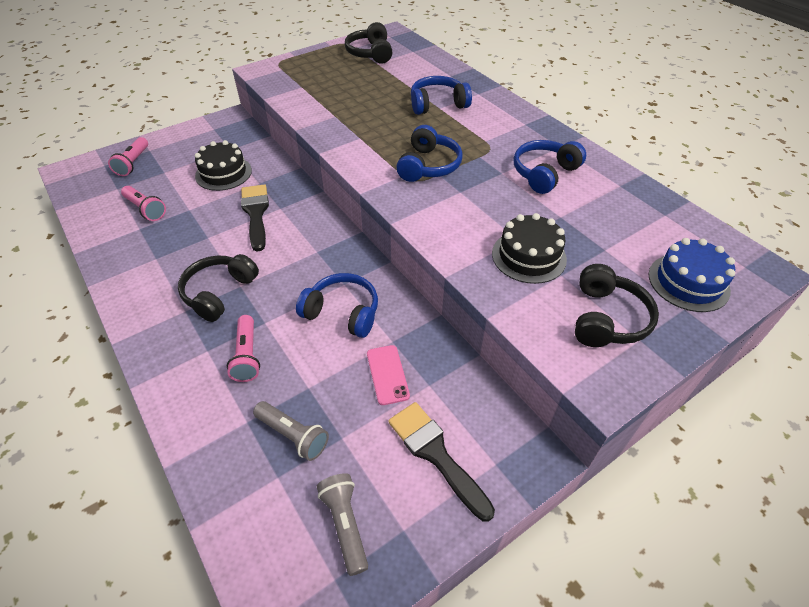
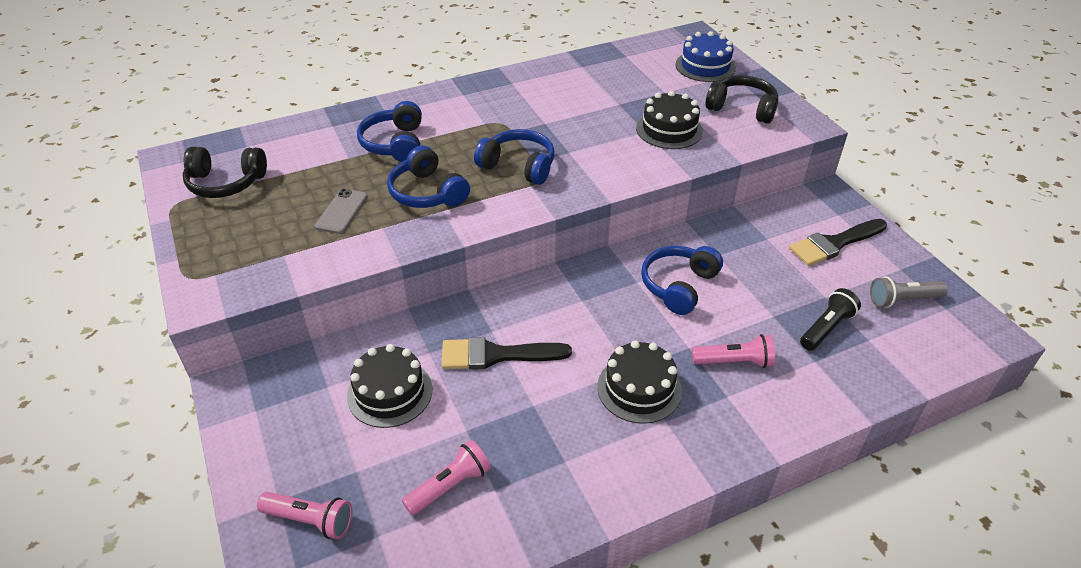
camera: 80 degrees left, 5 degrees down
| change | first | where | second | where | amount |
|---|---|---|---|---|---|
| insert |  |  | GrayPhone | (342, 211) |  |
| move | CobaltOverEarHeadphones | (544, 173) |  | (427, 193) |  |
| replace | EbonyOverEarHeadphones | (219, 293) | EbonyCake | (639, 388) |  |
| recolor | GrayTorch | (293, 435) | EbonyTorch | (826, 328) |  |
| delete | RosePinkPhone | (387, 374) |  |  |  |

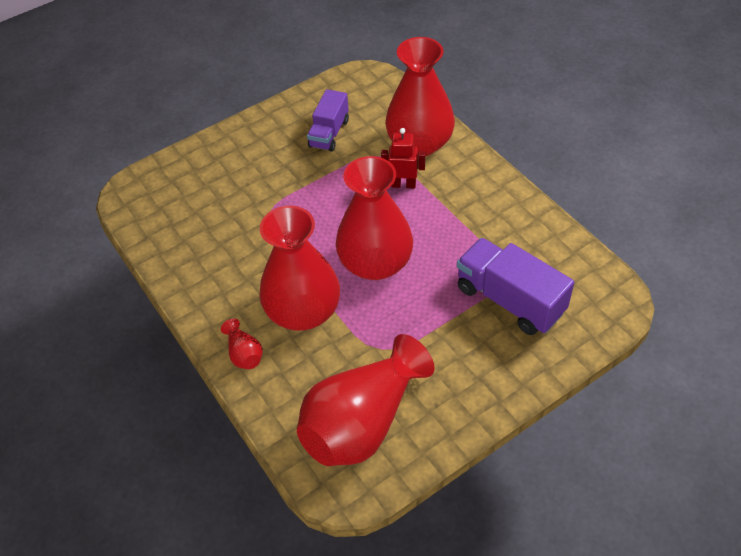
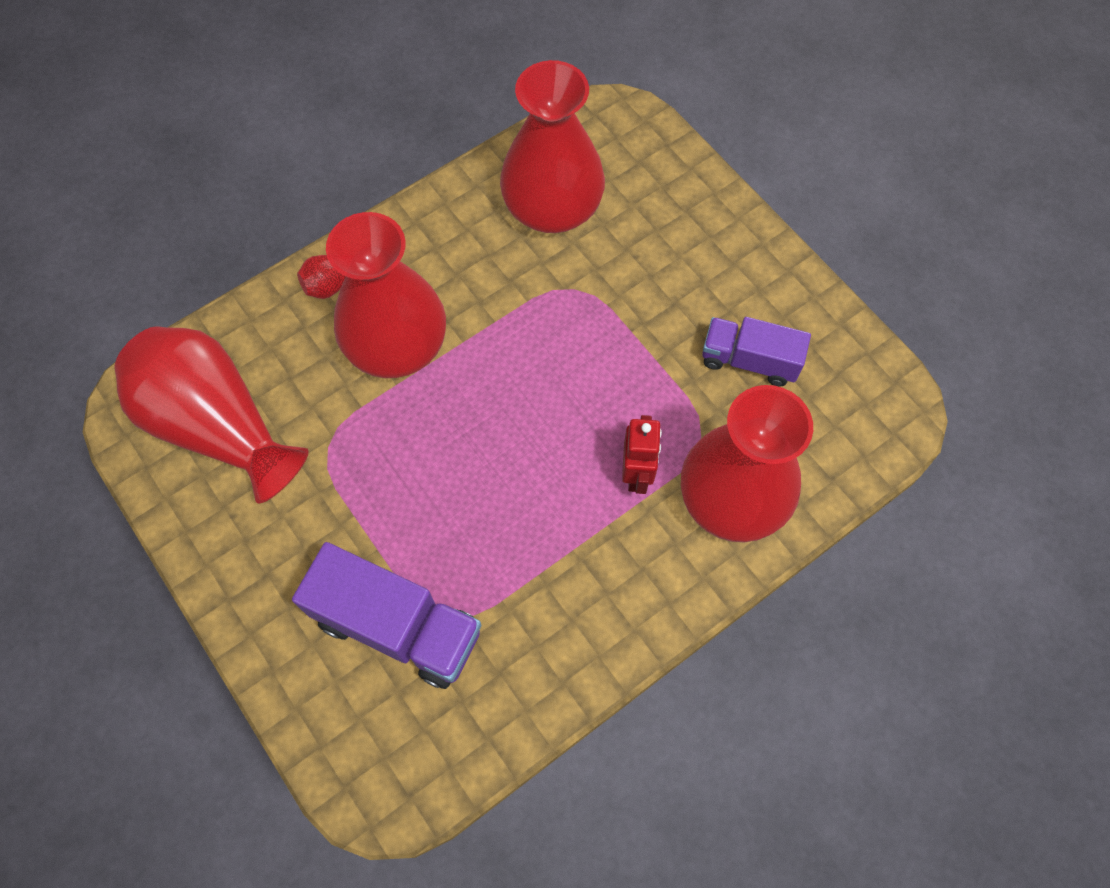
camera: 85 degrees right, 15 degrees up
| change | first | where | second | where | amount |
|---|---|---|---|---|---|
| rotate | RoyalPurpleLorry | (510, 300) |  | (398, 626) | 75 degrees clockwise |
| move | CrimsonFlowerVase | (375, 263) |  | (552, 209) |  |

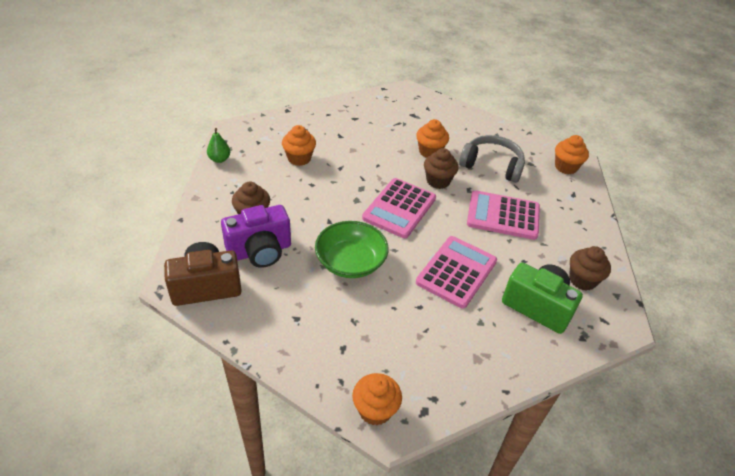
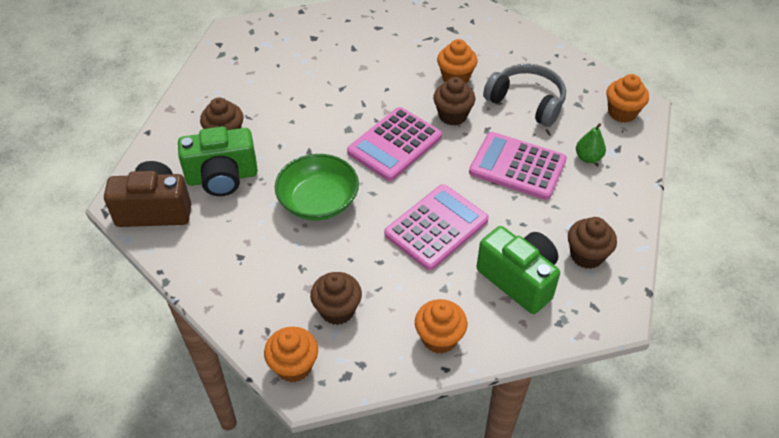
camera: 15 degrees right, 5 degrees up
| change | first | where | second | where | amount |
|---|---|---|---|---|---|
| recolor | RoyalPurpleCompactCamera | (260, 251) | LeafGreenCompactCamera | (222, 177) |  |
| insert |  |  | DarkBrownFairyCake | (337, 310) |  |
| move | BrightOrangeFairyCake | (299, 158) |  | (439, 338) |  |
| move | LeafGreenToyPear | (219, 159) |  | (588, 158) |  |

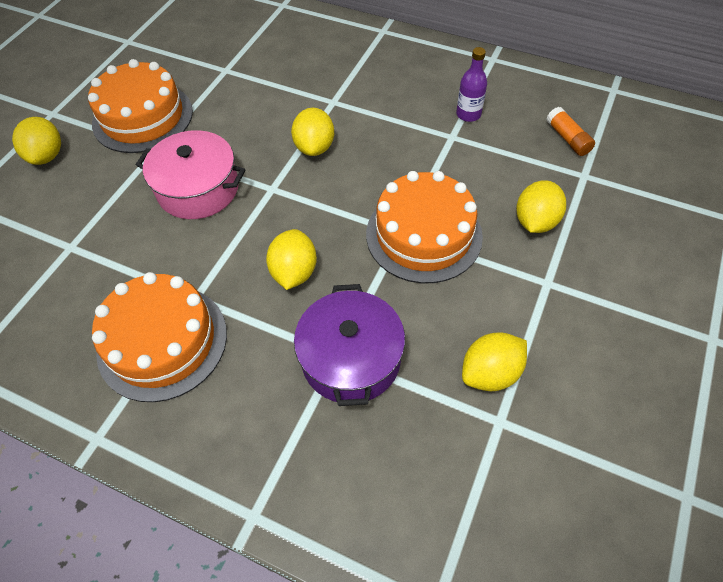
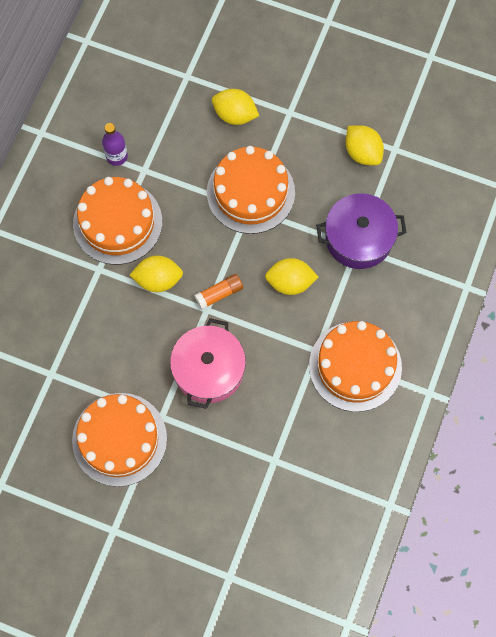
camera: 95 degrees left, 15 degrees up
| change | first | where | second | where | amount |
|---|---|---|---|---|---|
| insert |  |  | BrightOrangeCake | (117, 222) |  |
| move | BrightOrangeStickOfGlue | (567, 138) |  | (219, 294) |  |
| delete | GoldenLemon | (47, 156) |  |  |  |

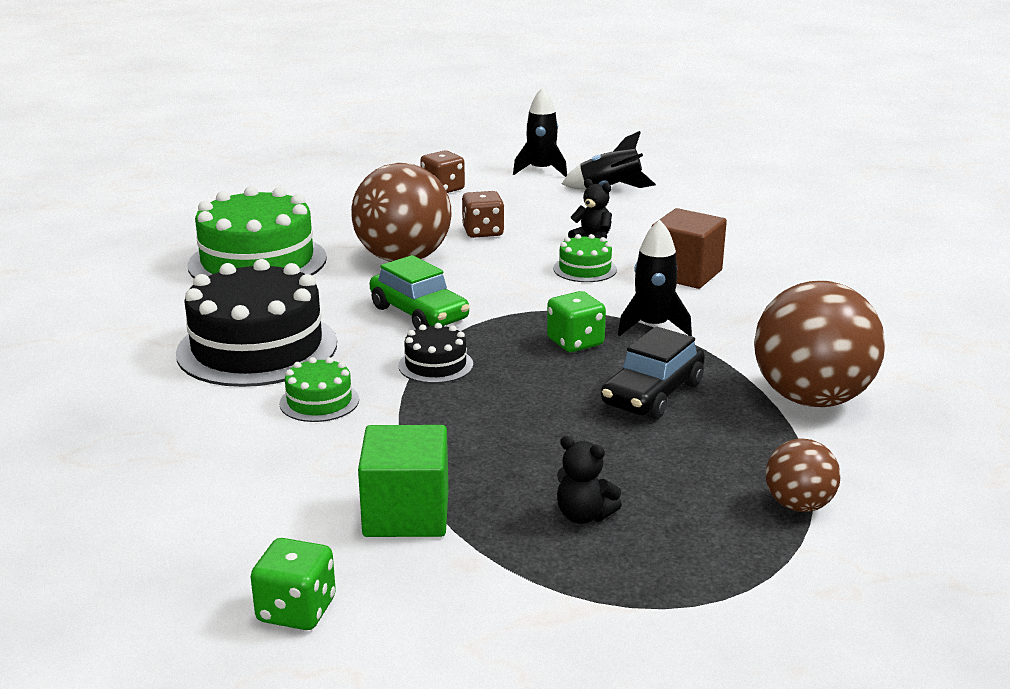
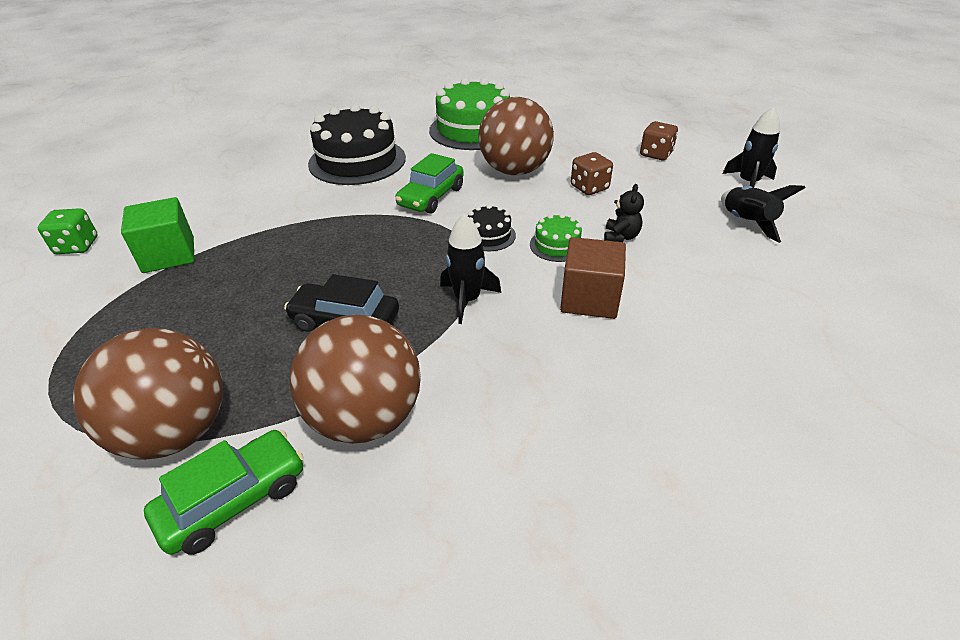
camera: 70 degrees right, 15 degrees up
| change | first | where | second | where | amount |
|---|---|---|---|---|---|
| resize | DarkBrownPlayBall | (798, 505) |  | (175, 432) | x1.99 |
| insert |  |  | LeafGreenToyCar | (234, 500) |  |
| move | EbonyCake | (435, 365) |  | (488, 235) |  |
| delete | LeafGreenCake | (319, 401) |  |  |  |
| delete | LeafGreenDie | (575, 342) |  |  |  |
| delete | EbonyTeddyBear | (584, 515) |  |  |  |

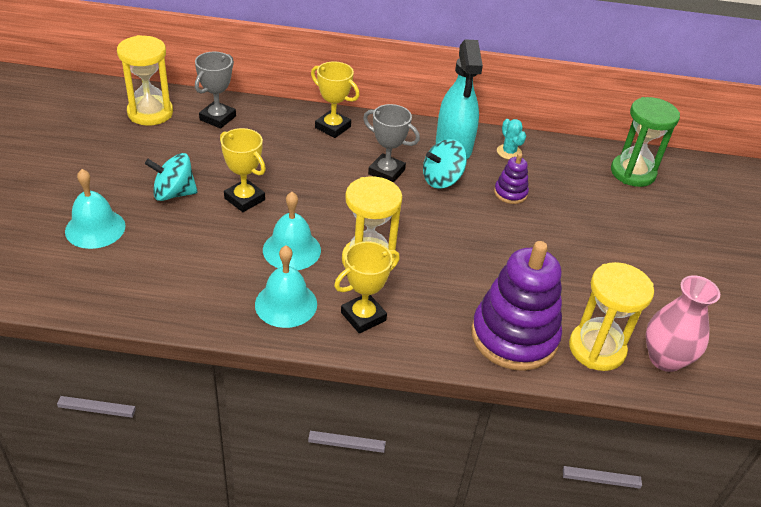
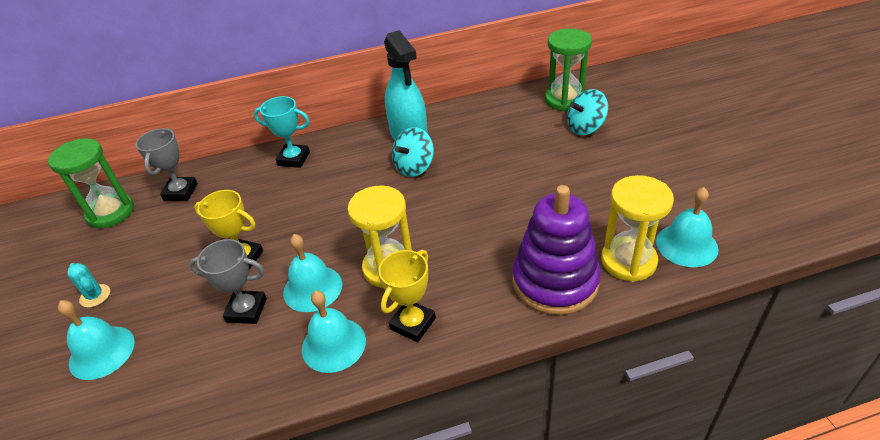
camera: 15 degrees left, 0 degrees up
| change | first | where | second | where | amount |
|---|---|---|---|---|---|
| recolor | GoldenHourglass | (150, 113) | LeafGreenHourglass | (111, 212) |  |
| move | TealPricklyPlant | (509, 152) |  | (95, 296) |  |
| move | GrayTrophy | (386, 172) |  | (246, 310) |  |
| recolor | GoldenTrophy | (333, 127) | TealTrophy | (294, 159) |  |
| move | TealToyTop | (174, 193) |  | (585, 127) |  |
| replace | RosePinkFlowerVase | (665, 359) | TealSchoolBell | (686, 245) |  |
| delete | RoyalPurpleRingStacker | (510, 193) |  |  |  |

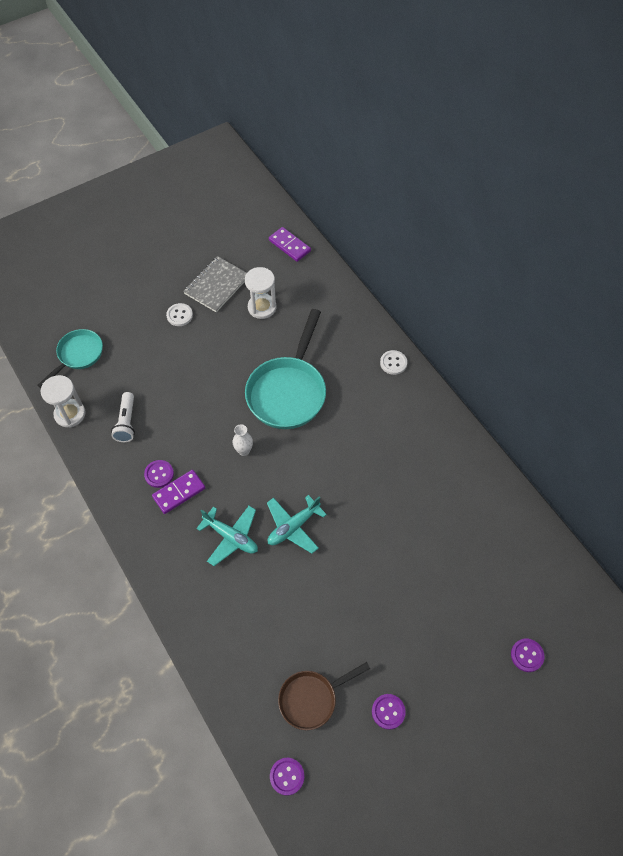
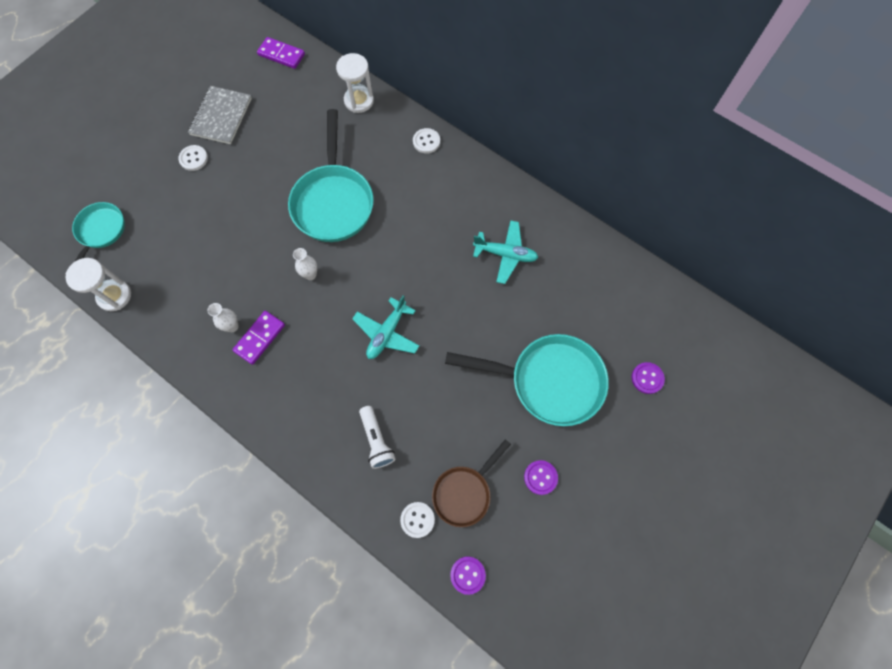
camera: 20 degrees left, 10 degrees up
| change | first | where | second | where | amount |
|---|---|---|---|---|---|
| replace | RoyalPurpleSewingButton | (159, 474) | SnowWhiteFlowerVase | (232, 326) |  |
| move | SnowWhiteHourglass | (262, 307) |  | (359, 101) |  |
| move | SnowWhiteTorch | (127, 422) |  | (376, 440) |  |
| insert |  |  | SnowWhiteSewingButton | (417, 519) |  |
| insert |  |  | TealSkillet | (548, 381) |  |
| move | TealAeroplane | (231, 537) |  | (505, 254) |  |

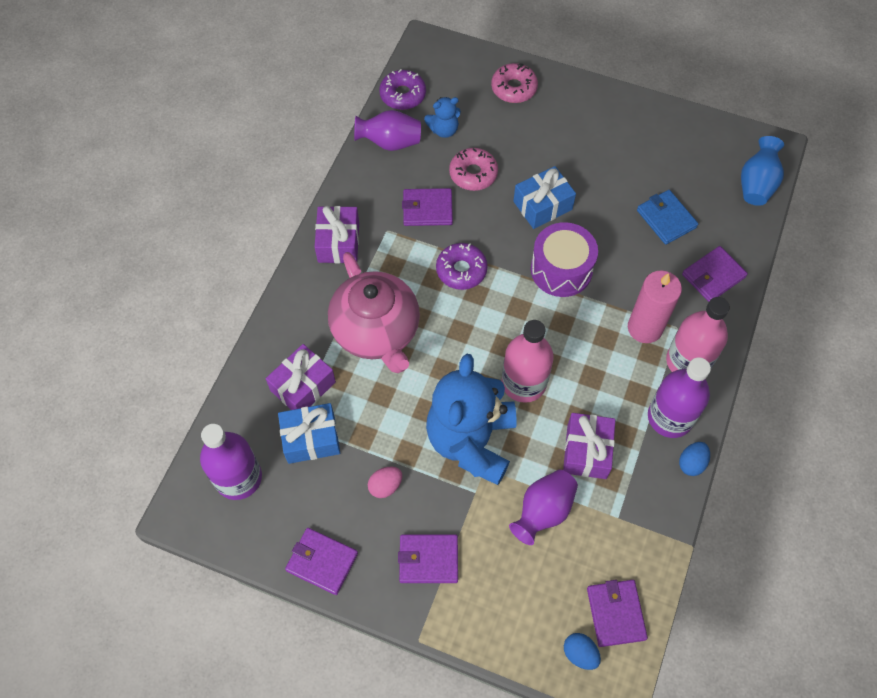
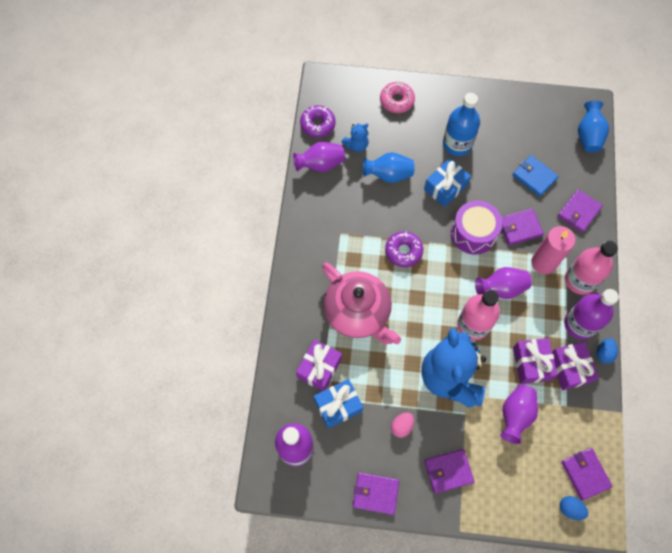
camera: 15 degrees left, 5 degrees up
| change | first | where | second | where | amount |
|---|---|---|---|---|---|
| replace | RosePinkGlazedDonut | (473, 174) | CobaltFlowerVase | (388, 175) |  |
| insert |  |  | CobaltFlask | (457, 144) |  |
| insert |  |  | RoyalPurpleFlowerVase | (501, 288) |  |
| move | RoyalPurpleCardWallet | (427, 209) |  | (519, 228) |  |
| move | RoyalPurplePresent | (338, 242) |  | (569, 368) |  |

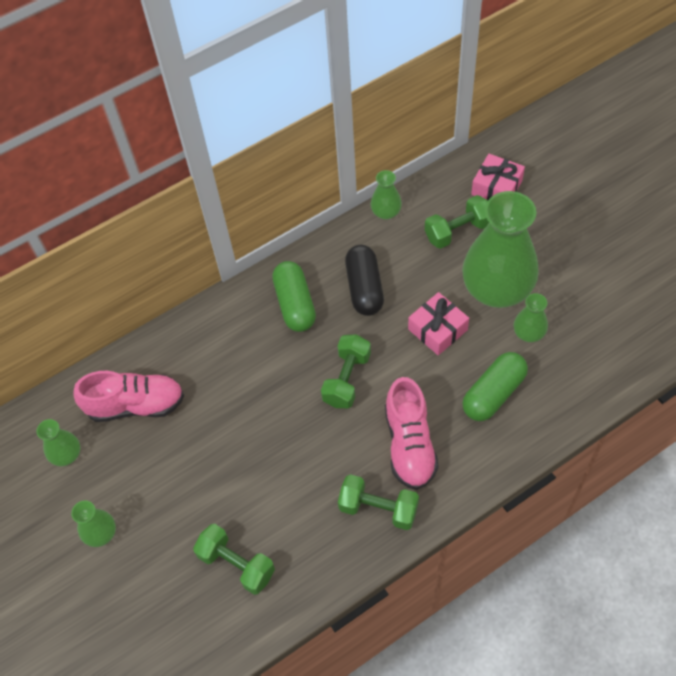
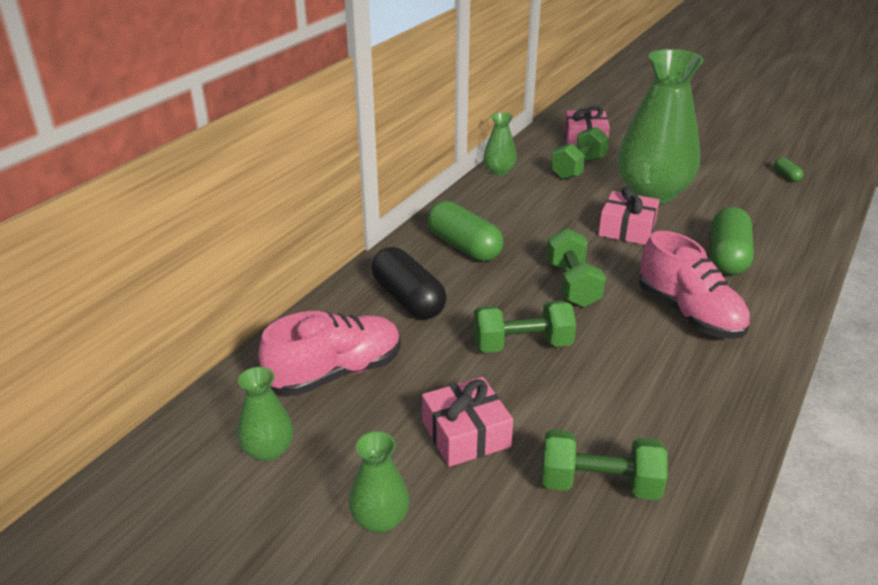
camera: 30 degrees left, 25 degrees down
| change | first | where | second | where | amount |
|---|---|---|---|---|---|
| move | EbonyPillShape | (364, 288) |  | (408, 299) |  |
| insert |  |  | RosePinkPresent | (466, 434) |  |
| move | LeafGreenHandWeight | (378, 508) |  | (522, 345) |  |
| insert |  |  | LeafGreenPillShape | (786, 176) |  |
| delete | LeafGreenFlowerVase | (528, 333) |  |  |  |

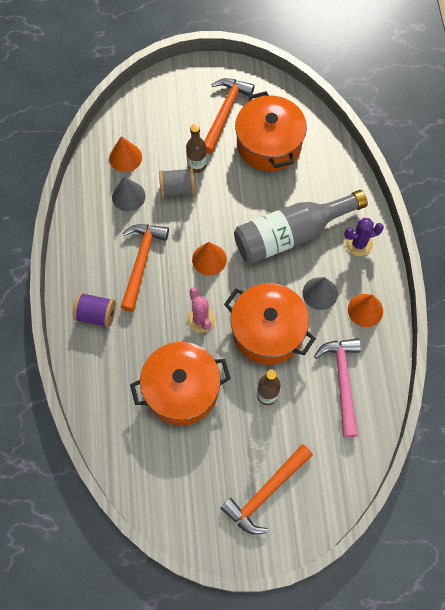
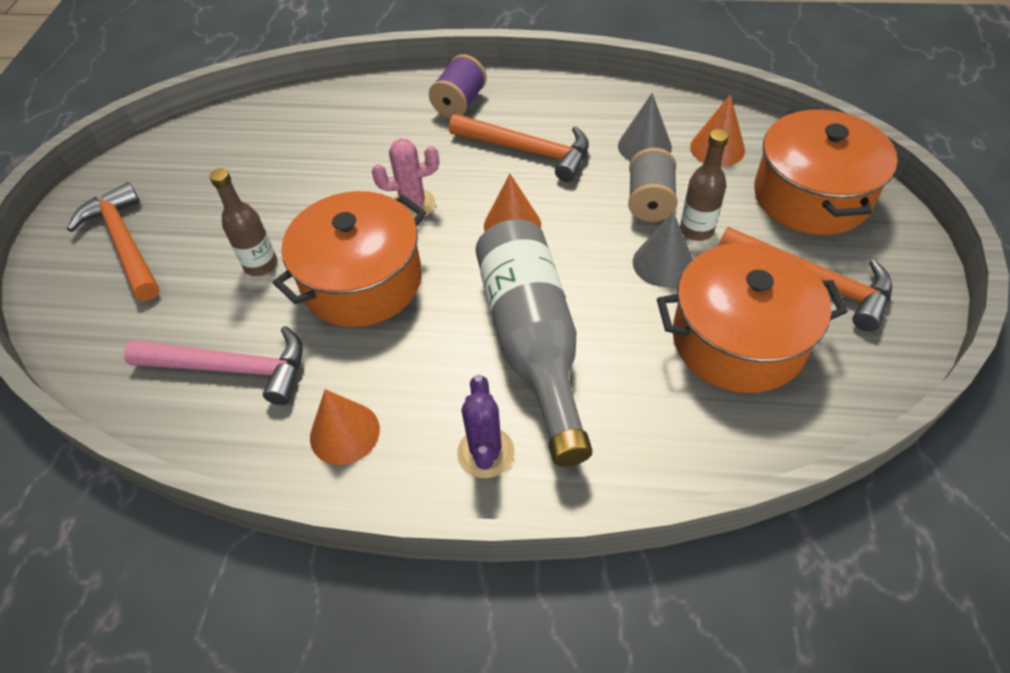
camera: 105 degrees right, 15 degrees down
| change | first | where | second | where | amount |
|---|---|---|---|---|---|
| move | GraySolidCone | (320, 293) |  | (663, 263) |  |
| move | BrightOrangeCookingPot | (181, 390) |  | (811, 196) |  |

